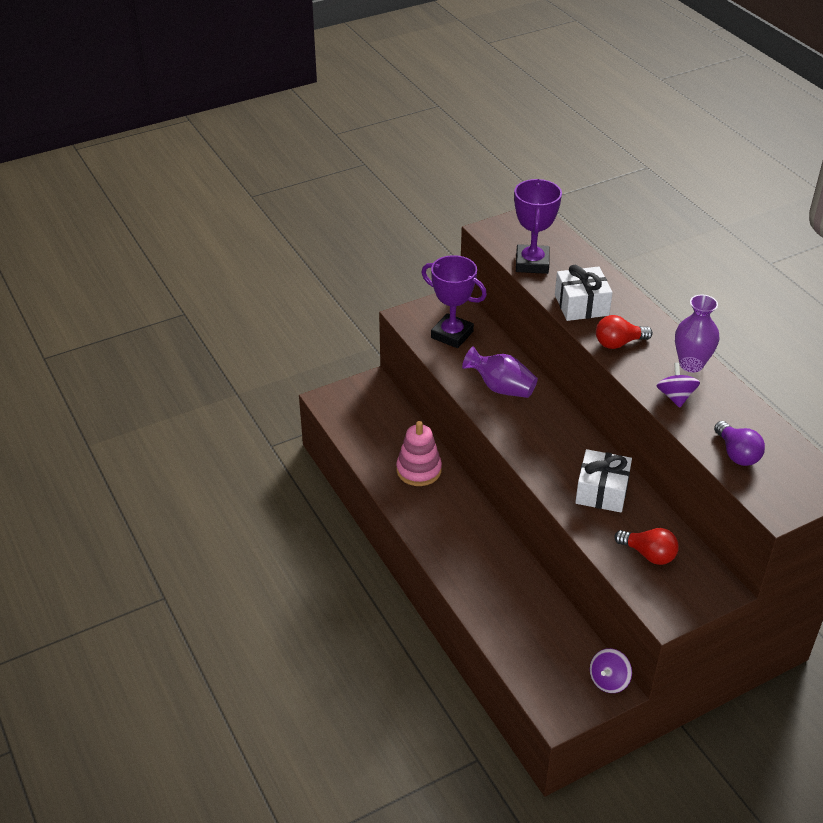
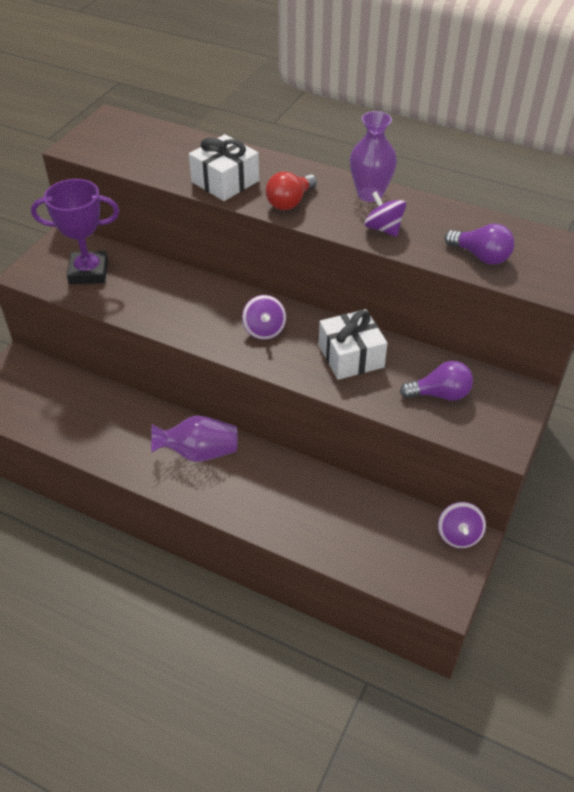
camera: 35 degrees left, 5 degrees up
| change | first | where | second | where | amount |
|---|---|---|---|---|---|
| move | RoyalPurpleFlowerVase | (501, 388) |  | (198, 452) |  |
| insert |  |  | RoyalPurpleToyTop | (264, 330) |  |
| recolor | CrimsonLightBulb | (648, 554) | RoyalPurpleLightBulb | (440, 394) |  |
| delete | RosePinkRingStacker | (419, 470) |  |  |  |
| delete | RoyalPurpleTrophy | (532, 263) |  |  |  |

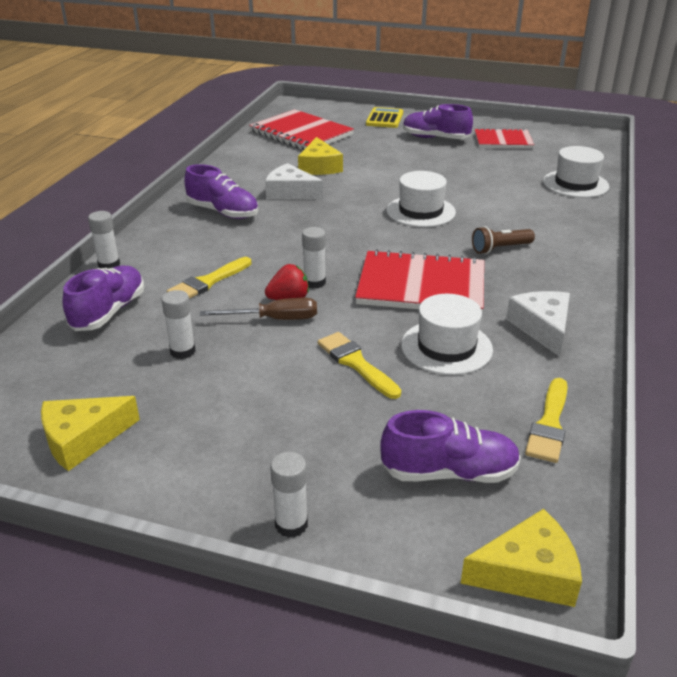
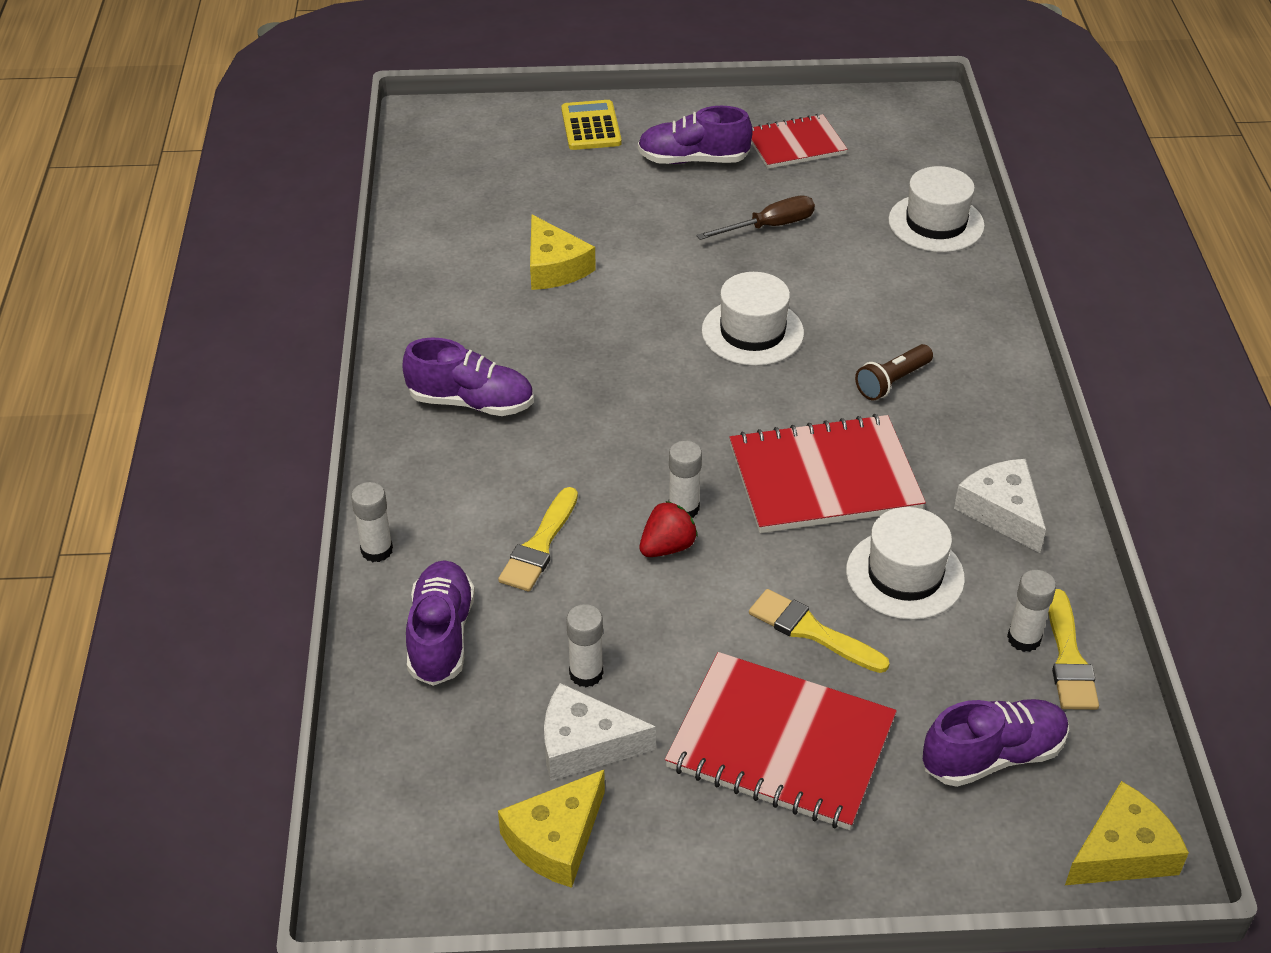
camera: 20 degrees left, 10 degrees up
| change | first | where | second | where | amount |
|---|---|---|---|---|---|
| move | SnowWhiteCheeseWedge | (290, 193) |  | (584, 745) |  |
| move | CrimsonNotebook | (301, 133) |  | (781, 744) |  |
| move | DarkBrownFlatScrewdriver | (274, 319) |  | (769, 226) |  |
| move | SnowWhiteStickOfGlue | (291, 524) |  | (1024, 639) |  |

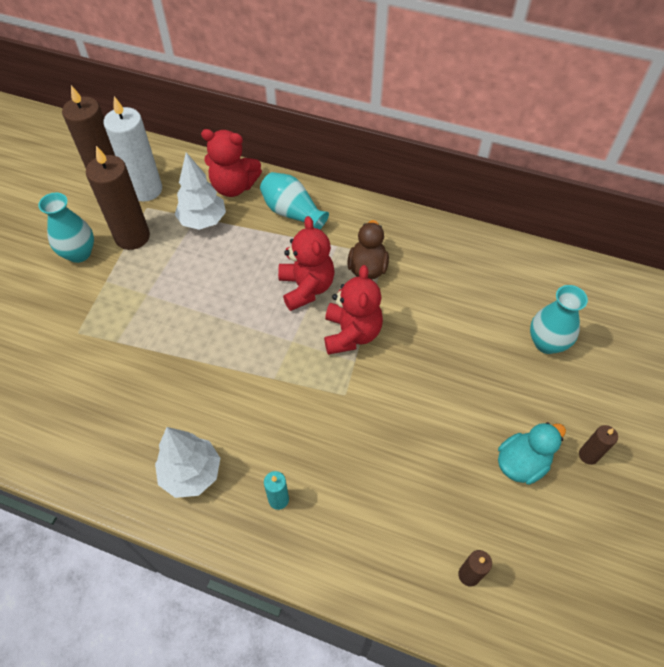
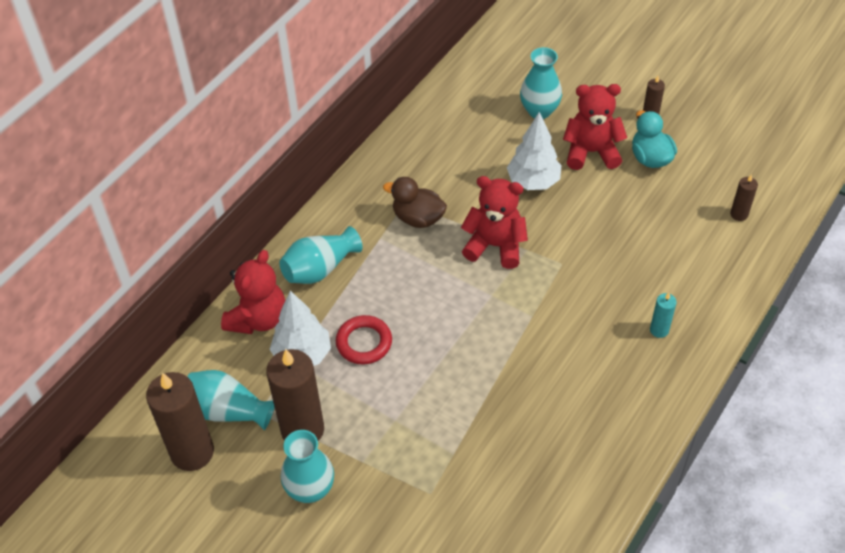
camera: 75 degrees left, 5 degrees down
| change | first | where | second | where | amount |
|---|---|---|---|---|---|
| replace | SnowWhitePillarCandle | (146, 190) | TealFlowerVase | (228, 411) |  |
| insert |  |  | CrimsonHoop | (364, 342) |  |
| move | SnowWhiteTree | (191, 473) |  | (533, 182) |  |
| move | CrimsonTeddyBear | (306, 288) |  | (591, 152) |  |

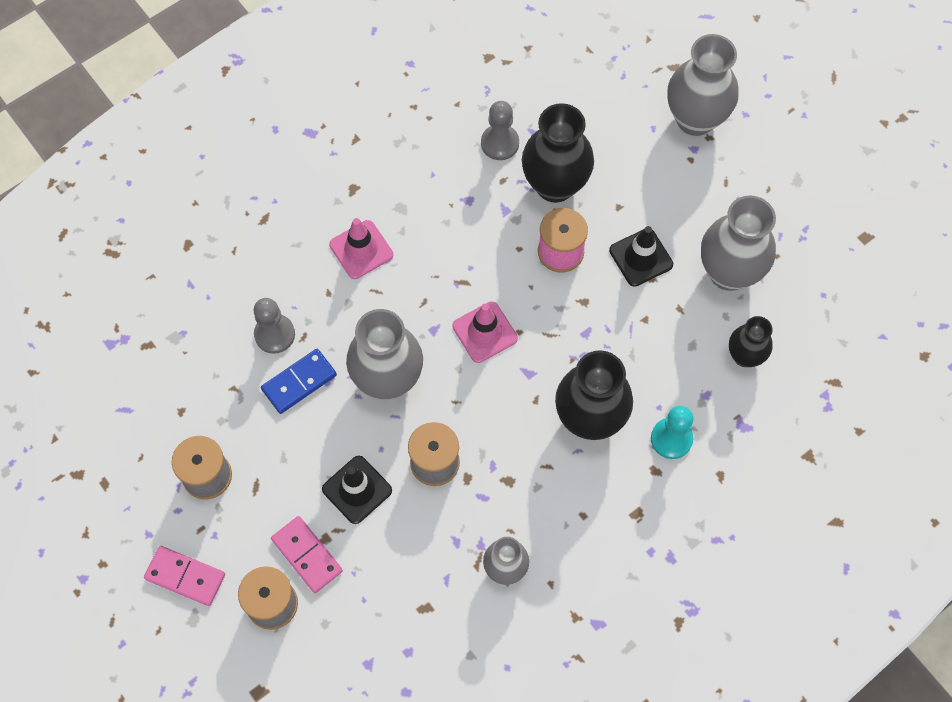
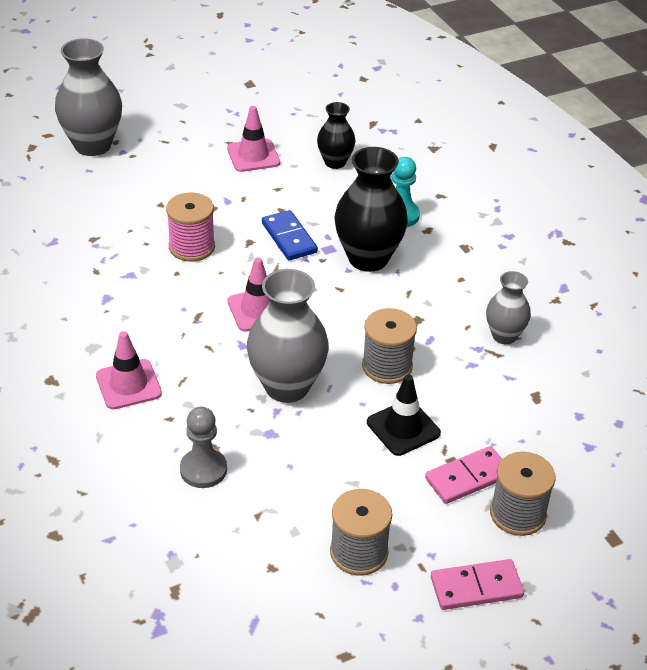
camera: 80 degrees left, 25 degrees down
| change | first | where | second | where | amount |
|---|---|---|---|---|---|
| replace | GrayFlowerVase | (729, 272) | RosePinkSafetyCone | (253, 156) |  |
| move | CobaltDominoPiece | (299, 382) |  | (289, 238) |  |
| rotate | RosePinkDominoPiece | (185, 577) |  | (476, 587) | 45 degrees clockwise |
| delete | GrayChessPawn | (500, 143) |  |  |  |
| delete | EbonyFlowerVase | (555, 185) |  |  |  |
| delete | EbonySafetyCone | (641, 257) |  |  |  |

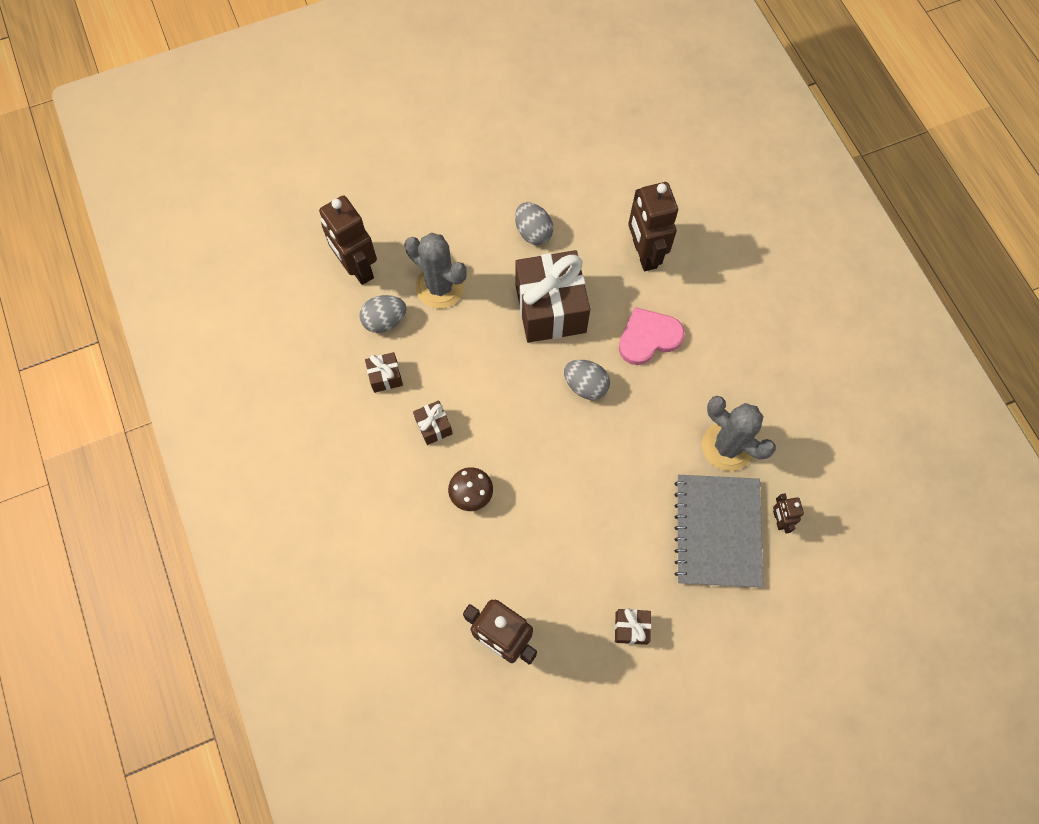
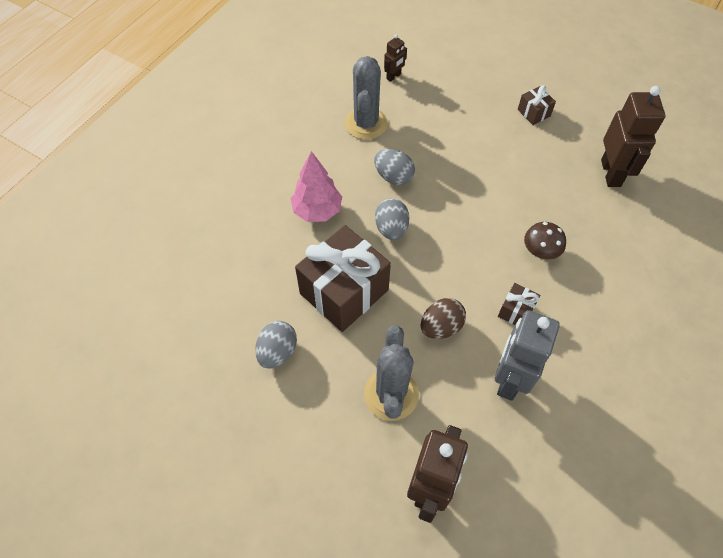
camera: 125 degrees left, 10 degrees down
| change | first | where | second | where | amount |
|---|---|---|---|---|---|
| replace | RosePinkLoveHeart | (648, 337) | RosePinkTree | (317, 211) |  |
| move | GrayToyEgg | (385, 321) |  | (393, 177) |  |
| insert |  |  | DarkBrownToyEgg | (441, 327) |  |
| replace | DarkBrownPresent | (385, 377) | GrayToyRobot | (509, 379) |  |
| delete | DarkBrownToyRobot | (644, 254) |  |  |  |
| delete | GrayNotebook | (717, 531) |  |  |  |

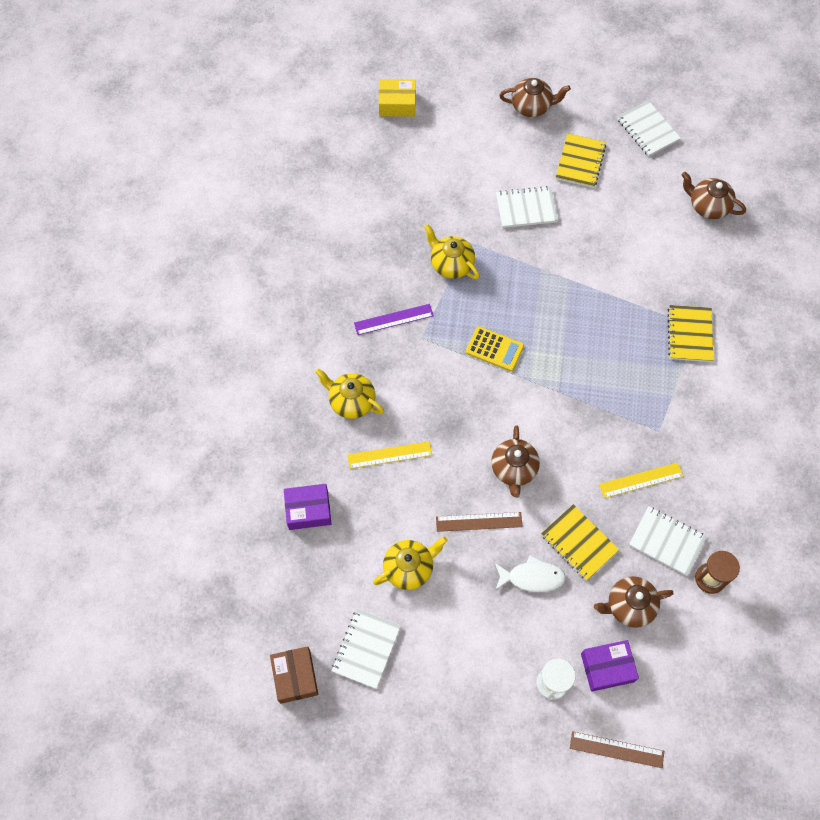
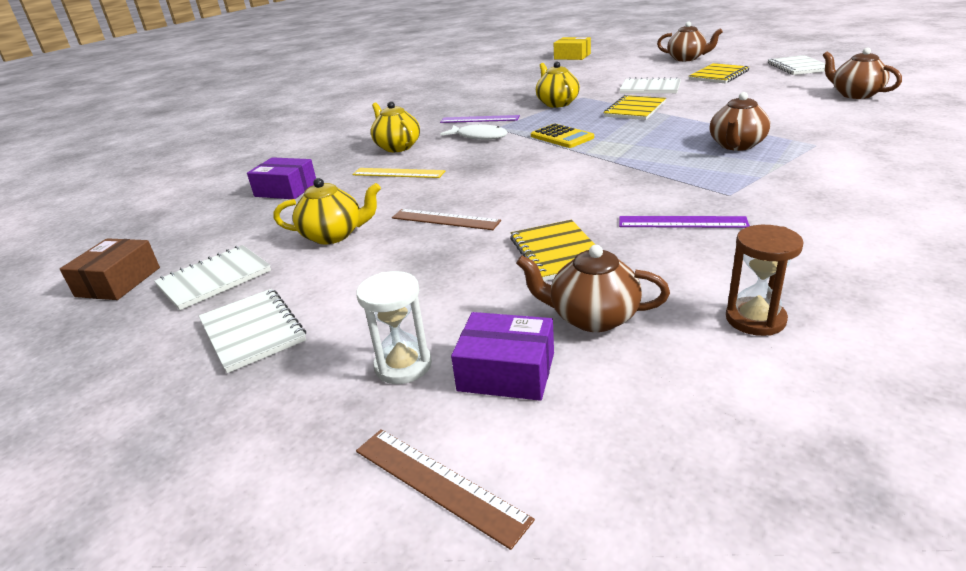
camera: 30 degrees right, 35 degrees down
| change | first | where | second | where | amount |
|---|---|---|---|---|---|
| move | SnowWhiteNotebook | (666, 541) |  | (252, 331) |  |
| move | SnowWhiteFishFigure | (532, 577) |  | (479, 137) |  |
| move | GoldenNotebook | (690, 334) |  | (635, 109) |  |
| recolor | GoldenRuler | (641, 480) | RoyalPurpleRuler | (682, 222) |  |
| move | DarkBrownTeaPot | (514, 469) |  | (736, 145) |  |

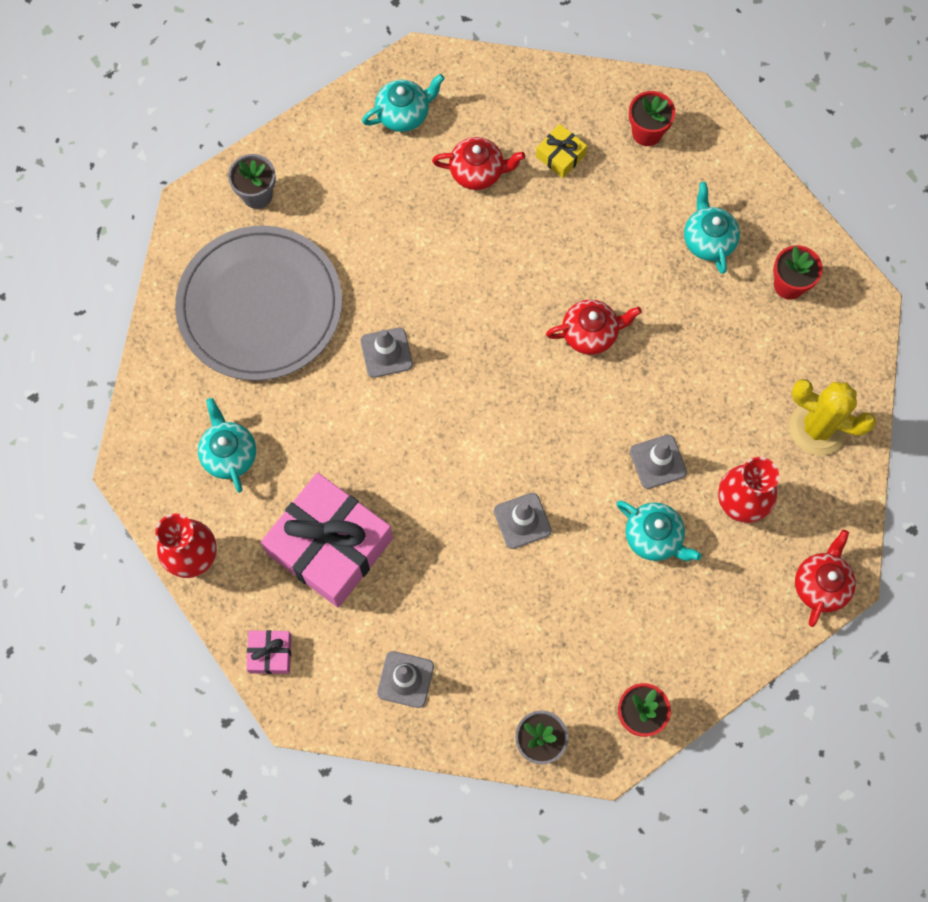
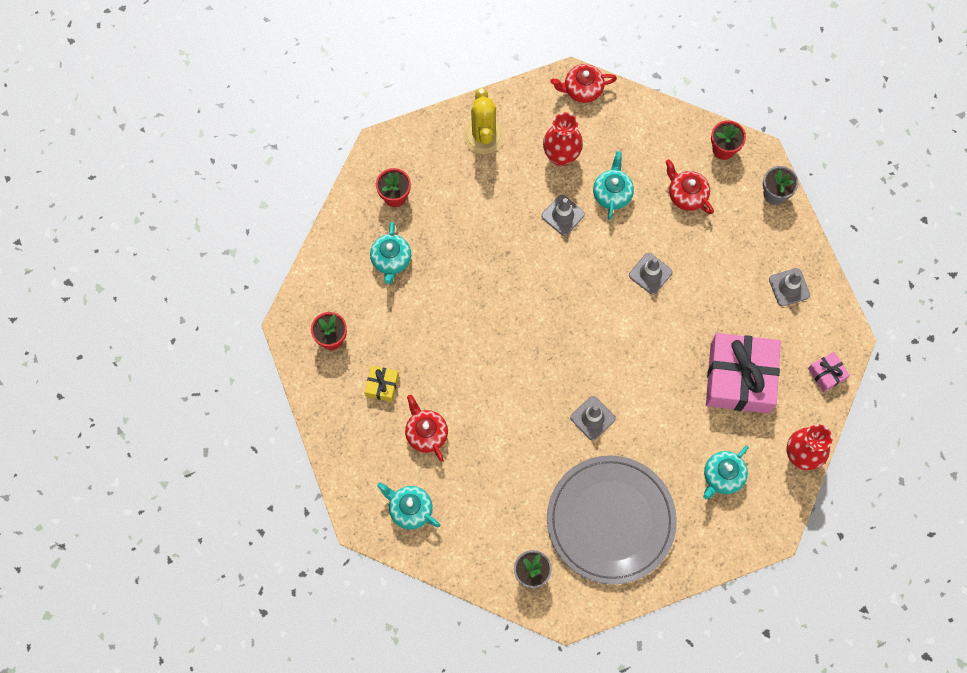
camera: 120 degrees left, 0 degrees up
| change | first | where | second | where | amount |
|---|---|---|---|---|---|
| rotate | TealTeaPot | (708, 240) |  | (391, 260) | 45 degrees counterclockwise |
| move | CrimsonTeaPot | (590, 333) |  | (686, 195) |  |

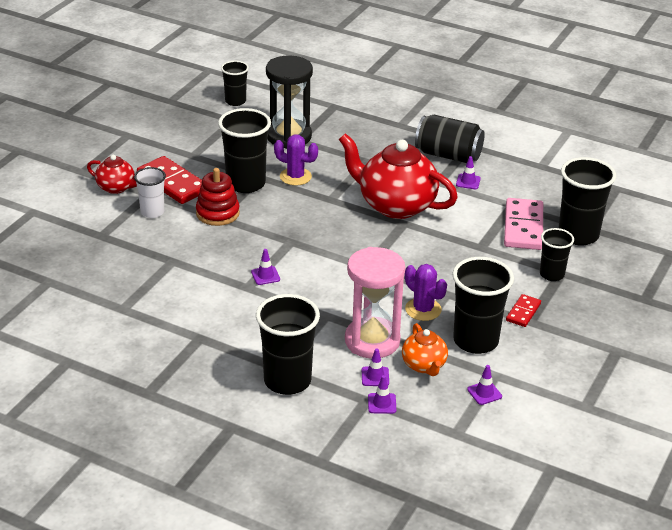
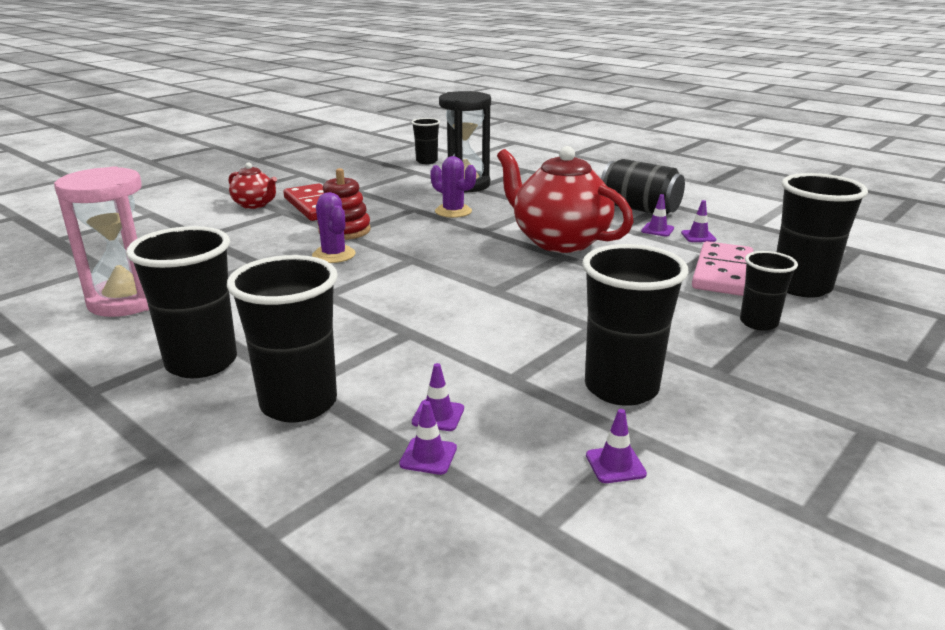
camera: 15 degrees right, 10 degrees down
| change | first | where | second | where | amount |
|---|---|---|---|---|---|
| move | RosePinkHourglass | (372, 341) |  | (126, 301) |  |
| move | EbonyBeaker | (245, 184) |  | (201, 363) |  |
| move | RoyalPurplePricklyPlant | (423, 309) |  | (334, 255) |  |
| move | RoyalPurpleSafetyCone | (265, 276) |  | (698, 236) |  |
| delete | SnowWhiteBeaker | (152, 212) |  |  |  |
| delete | BrightOrangeTeaPot | (424, 365) |  |  |  |
| delete | CrimsonDominoPiece | (523, 312) |  |  |  |

